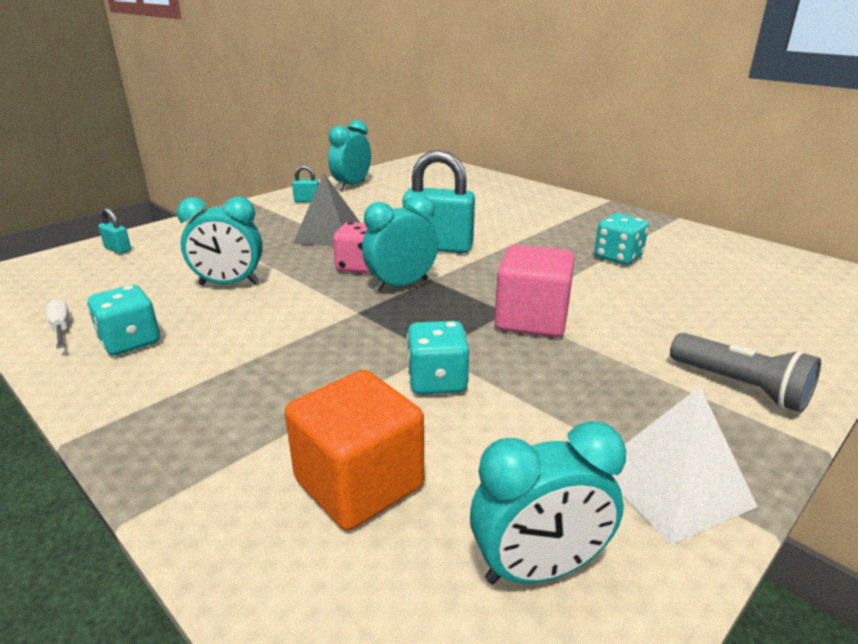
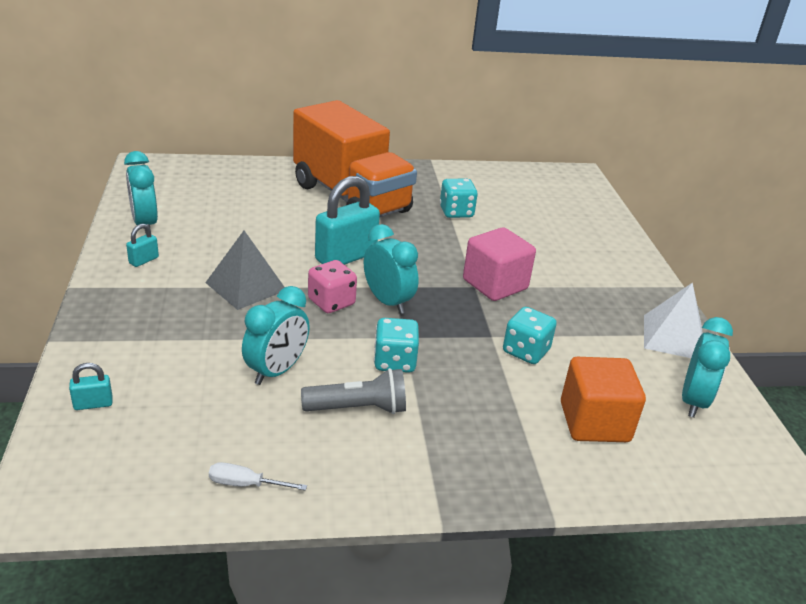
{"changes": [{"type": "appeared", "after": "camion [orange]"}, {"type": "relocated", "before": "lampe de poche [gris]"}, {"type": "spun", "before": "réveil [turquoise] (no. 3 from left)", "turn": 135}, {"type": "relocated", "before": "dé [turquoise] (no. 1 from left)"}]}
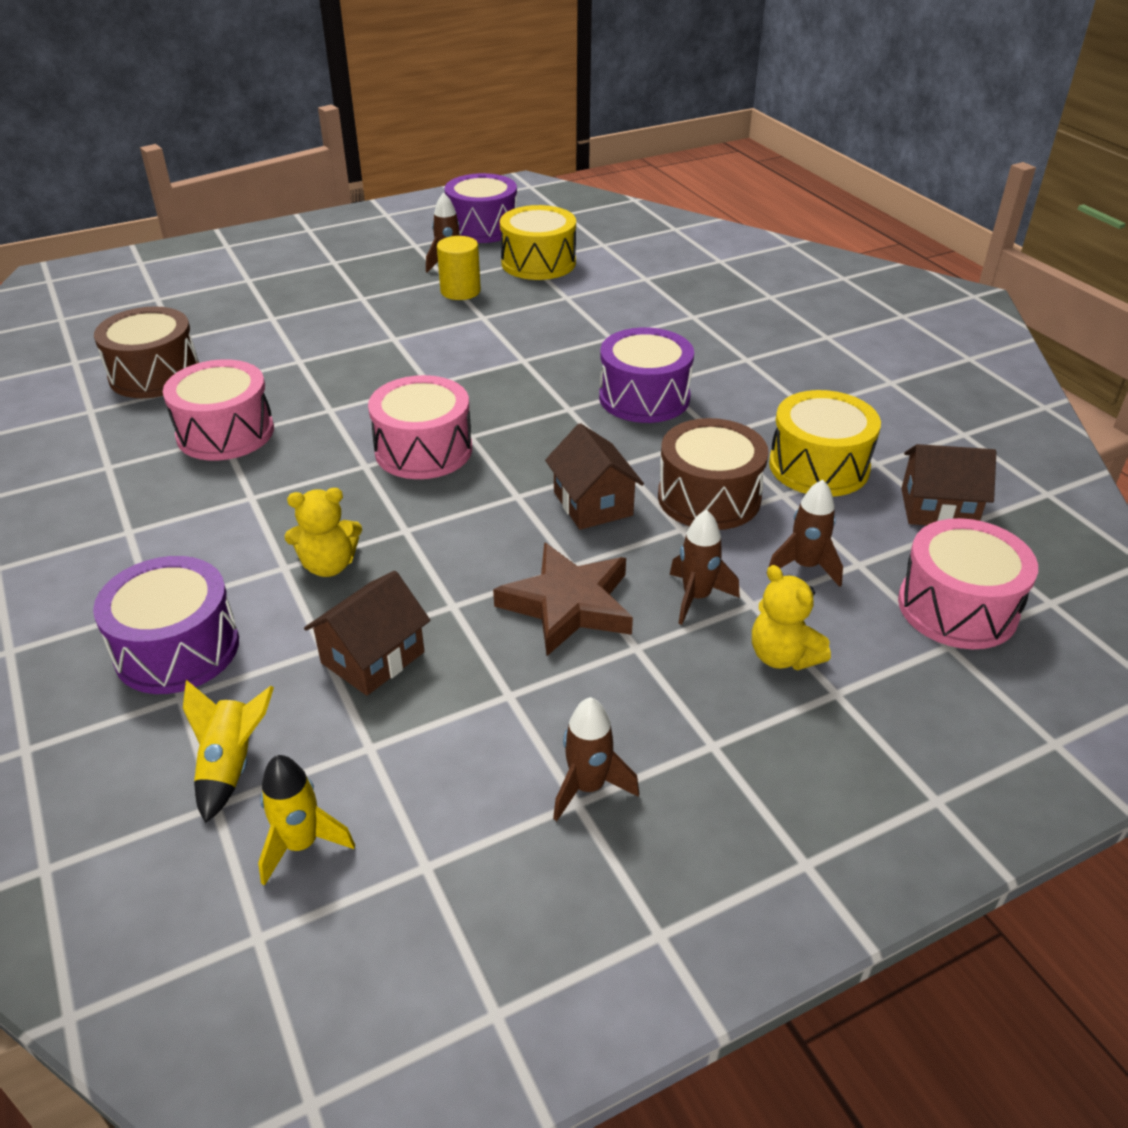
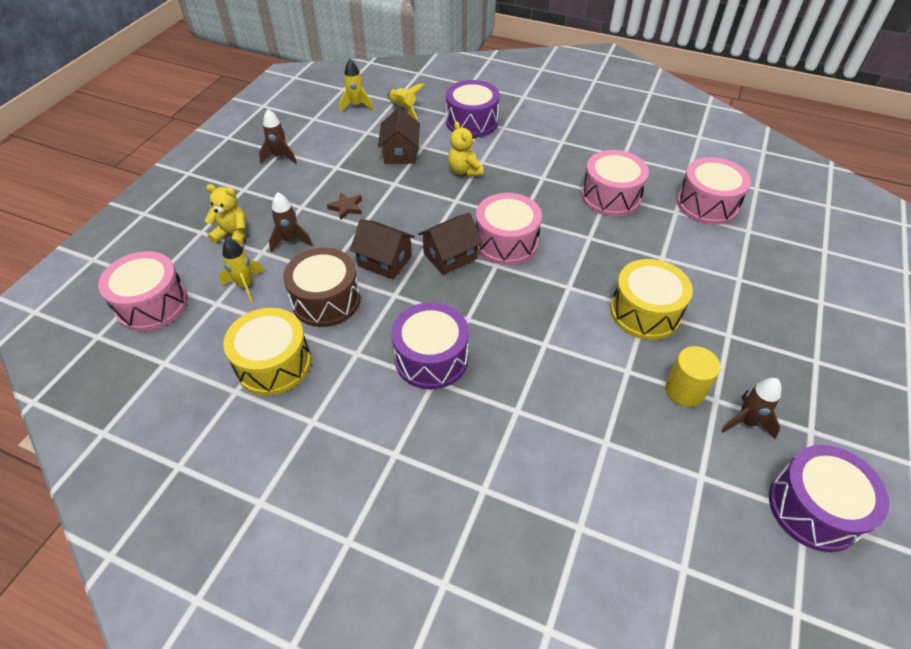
{"changes": [{"type": "colour", "before": "fusée [marron] (no. 4 from left)", "after": "fusée [jaune] (no. 1 from left)"}, {"type": "size", "before": "étoile [marron]", "scale": 0.49}, {"type": "relocated", "before": "maison [marron] (no. 3 from left)"}, {"type": "spun", "before": "ours en peluche [jaune] (no. 1 from left in the first image)", "turn": -60}, {"type": "relocated", "before": "tambour [jaune] (no. 1 from left in the first image)", "after": "tambour [jaune] (no. 2 from left)"}, {"type": "colour", "before": "tambour [marron] (no. 1 from left)", "after": "tambour [rose] (no. 4 from left)"}]}
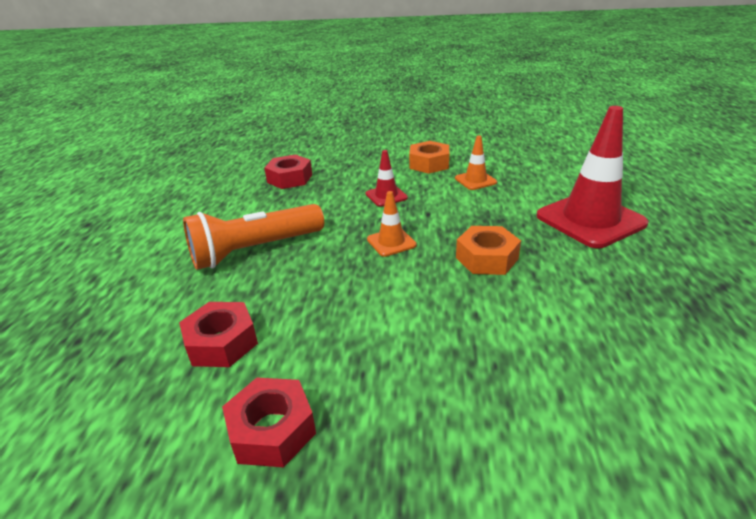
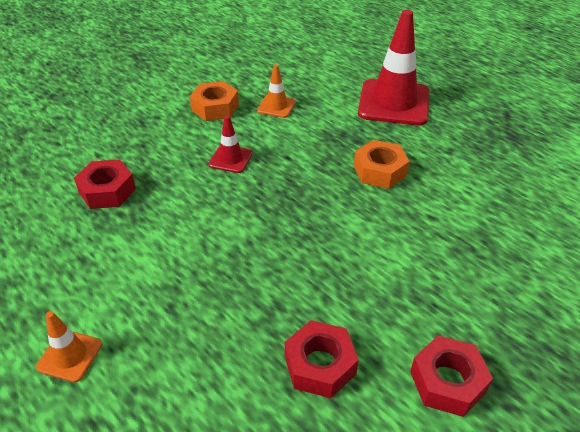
{"changes": [{"type": "relocated", "before": "cône de chantier [orange] (no. 1 from left)"}, {"type": "missing", "before": "lampe de poche [orange]"}]}
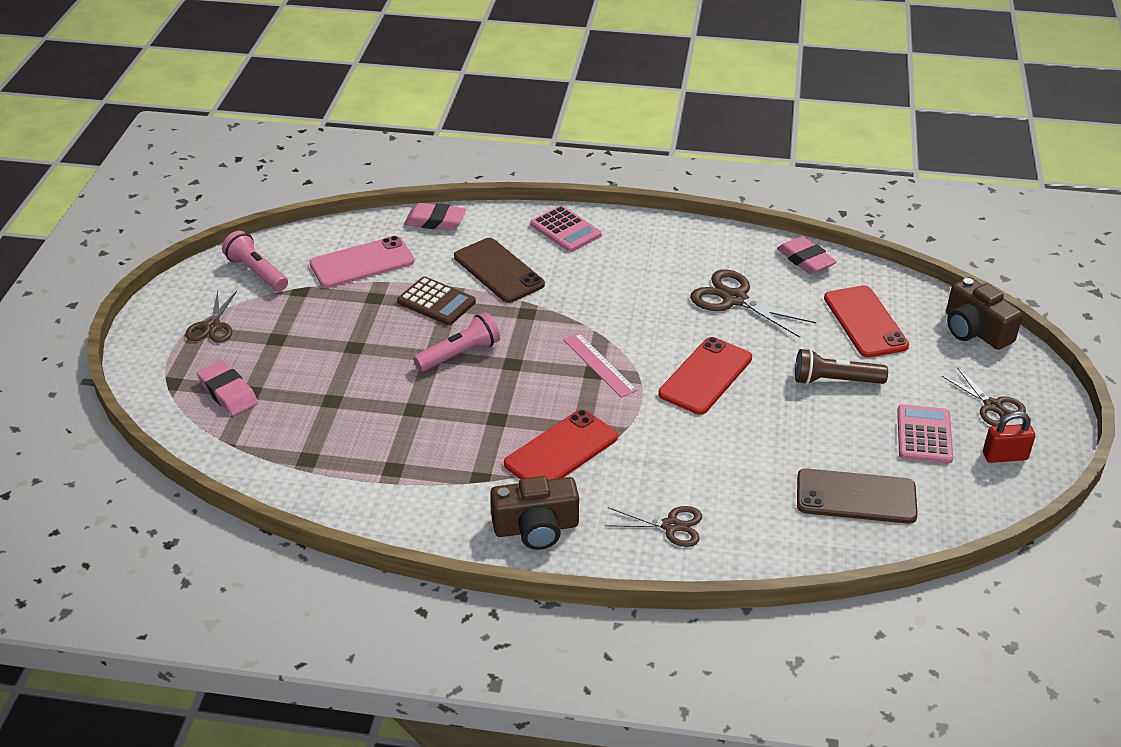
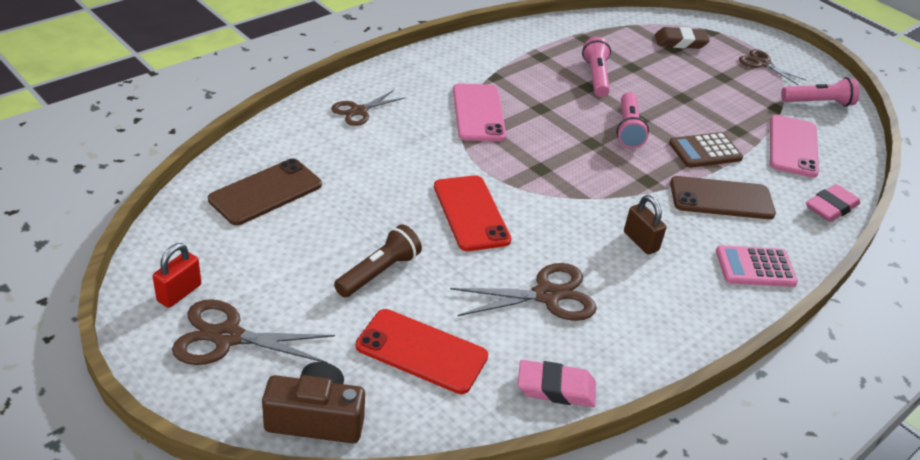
{"changes": [{"type": "size", "before": "ciseaux [marron] (no. 4 from left in the first image)", "scale": 1.52}, {"type": "colour", "before": "téléphone [rouge] (no. 1 from left)", "after": "téléphone [rose] (no. 1 from left)"}, {"type": "appeared", "after": "lampe de poche [rose] (no. 1 from left)"}, {"type": "appeared", "after": "cadenas [marron]"}, {"type": "colour", "before": "gomme [rose] (no. 1 from left)", "after": "gomme [marron]"}, {"type": "missing", "before": "appareil photo [marron] (no. 1 from left)"}, {"type": "missing", "before": "règle [rose]"}, {"type": "missing", "before": "calculatrice [rose] (no. 2 from left)"}]}
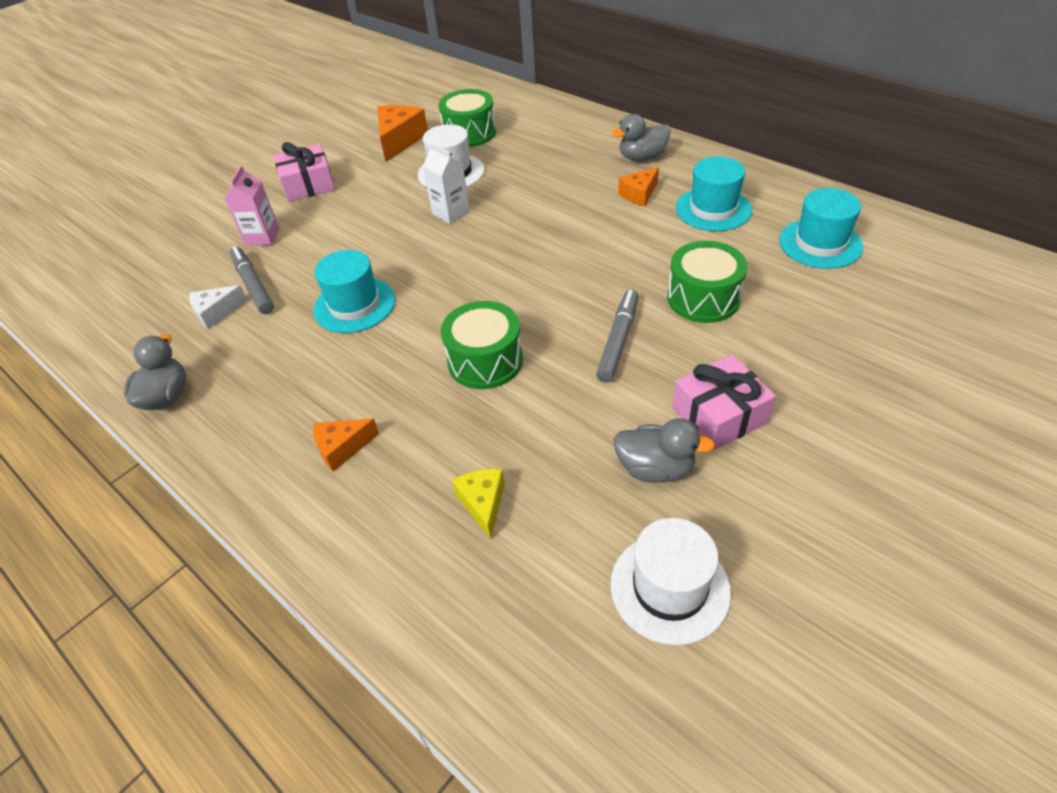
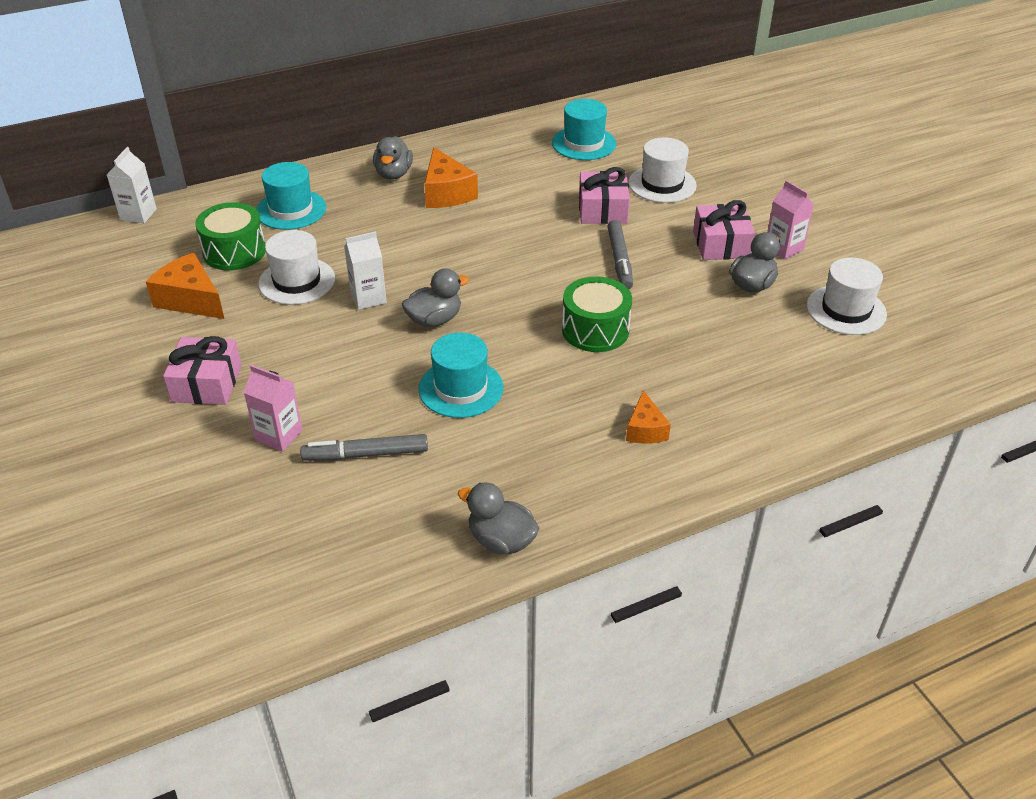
{"changes": [{"type": "appeared", "after": "brique de lait [blanc] (no. 1 from left)"}, {"type": "relocated", "before": "chapeau [turquoise] (no. 2 from left in the first image)", "after": "chapeau [turquoise] (no. 1 from left)"}, {"type": "appeared", "after": "canard [gris] (no. 2 from left)"}, {"type": "size", "before": "fromage [orange] (no. 3 from left in the first image)", "scale": 1.63}, {"type": "exchanged", "before": "tambour [vert] (no. 3 from left)", "after": "cadeau [rose] (no. 2 from left)"}, {"type": "spun", "before": "feutre [gris] (no. 2 from left)", "turn": -135}, {"type": "appeared", "after": "chapeau [blanc] (no. 2 from left)"}, {"type": "appeared", "after": "brique de lait [rose] (no. 2 from left)"}, {"type": "missing", "before": "fromage [blanc]"}, {"type": "missing", "before": "fromage [jaune]"}]}
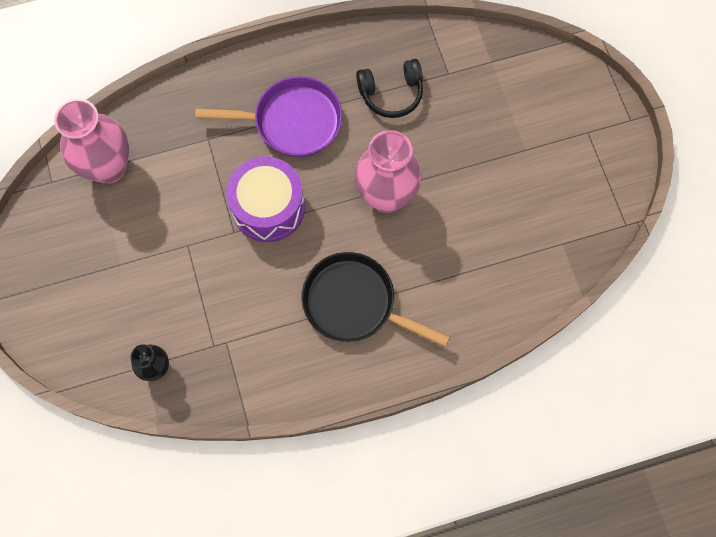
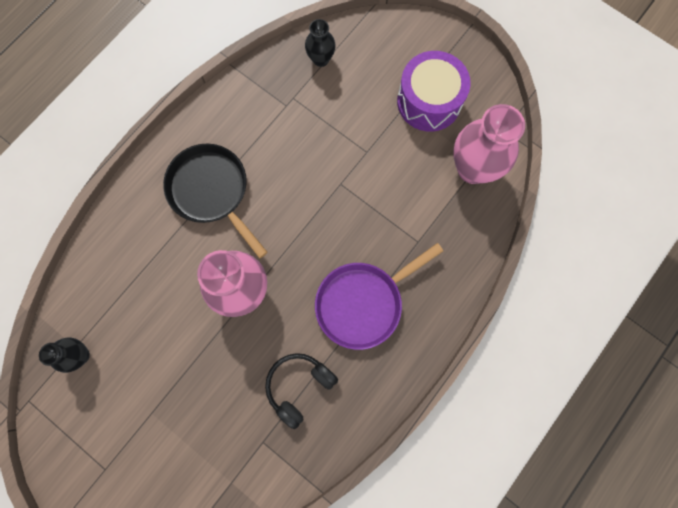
{"changes": [{"type": "appeared", "after": "vase [noir] (no. 1 from left)"}, {"type": "spun", "before": "poêle [noir]", "turn": -120}, {"type": "relocated", "before": "tambour [violet]"}]}
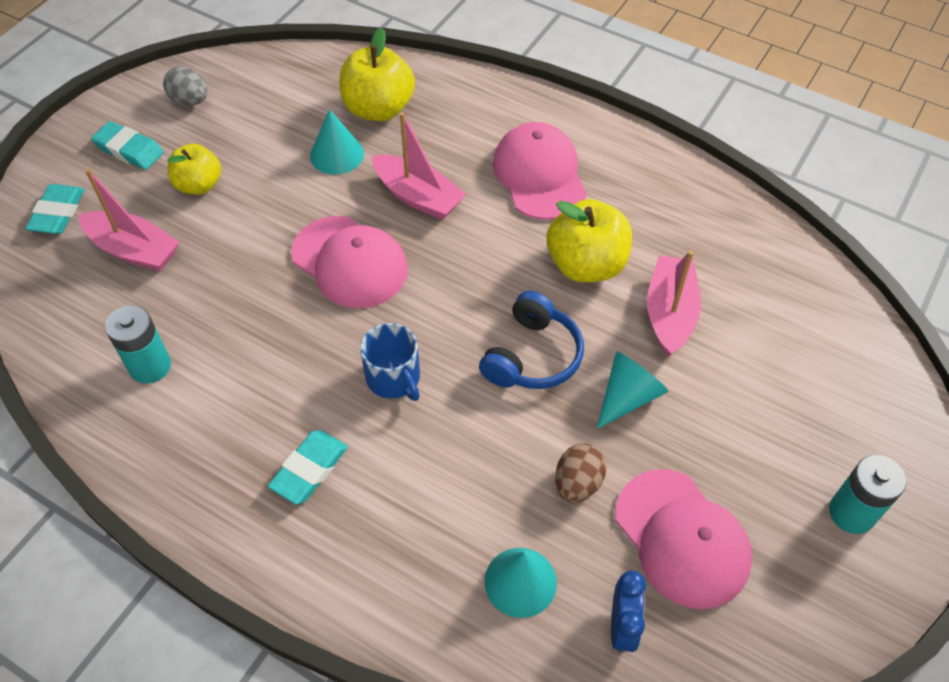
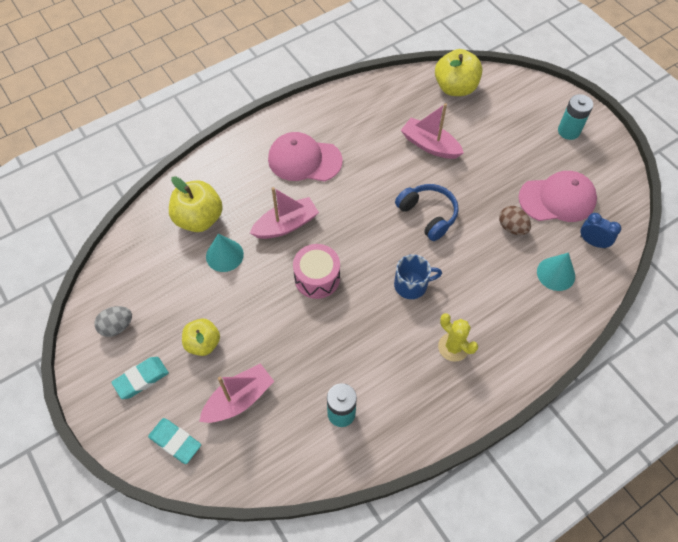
{"changes": [{"type": "exchanged", "before": "casquette [rose] (no. 1 from left)", "after": "tambour [rose]"}, {"type": "relocated", "before": "pomme [jaune] (no. 3 from left)"}, {"type": "exchanged", "before": "gomme [turquoise] (no. 3 from left)", "after": "cactus [jaune]"}, {"type": "missing", "before": "cône [turquoise] (no. 3 from left)"}]}
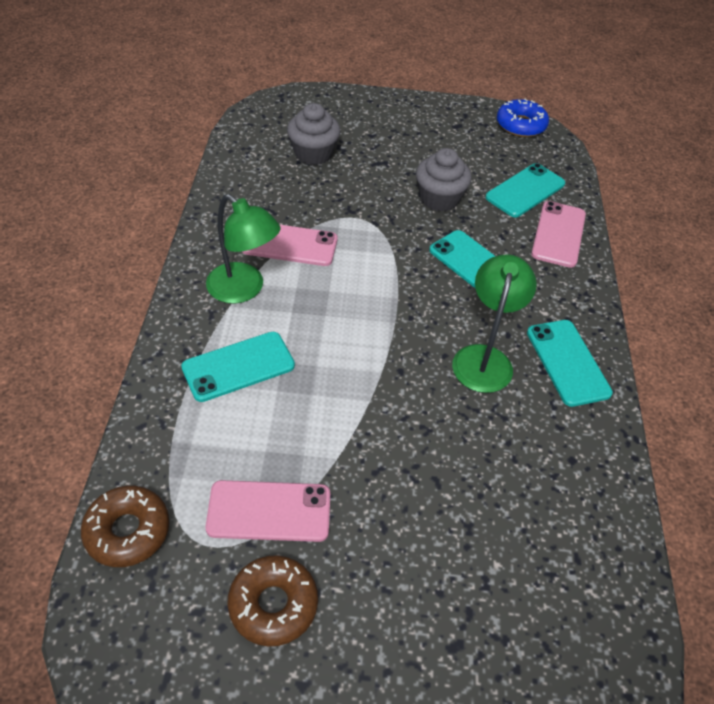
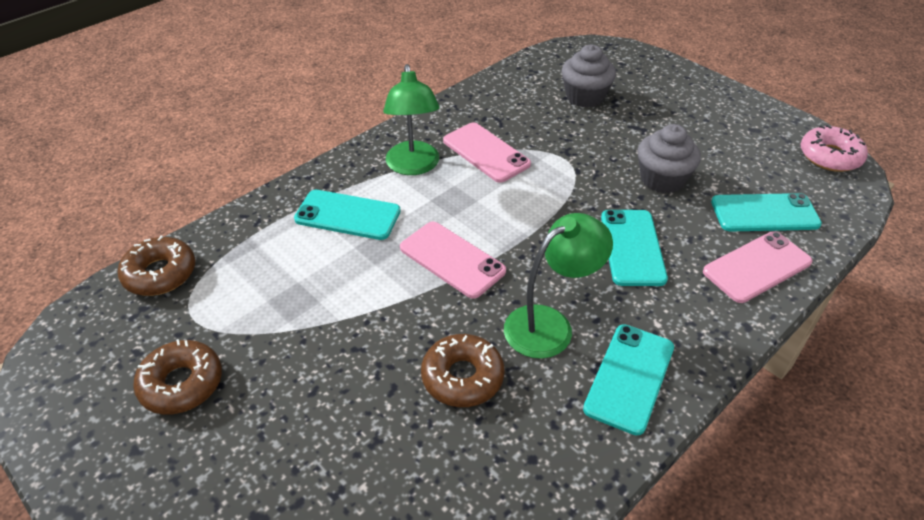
{"changes": [{"type": "relocated", "before": "téléphone [rose] (no. 1 from left)"}, {"type": "appeared", "after": "beignet [marron] (no. 3 from left)"}, {"type": "colour", "before": "beignet [bleu]", "after": "beignet [rose]"}]}
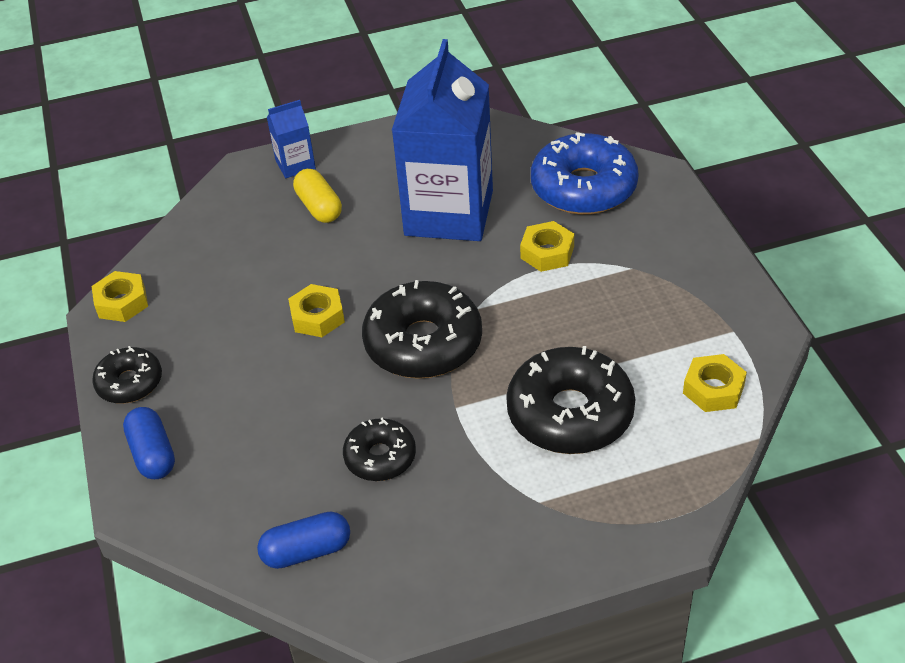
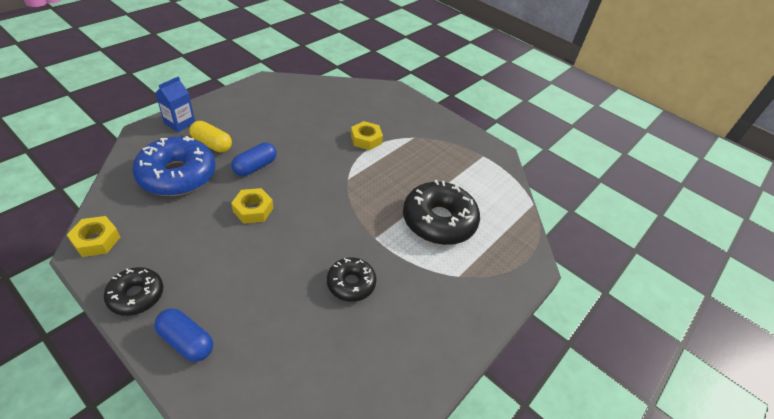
{"changes": [{"type": "relocated", "before": "beignet [bleu]"}, {"type": "relocated", "before": "gélule [bleu] (no. 2 from left)"}, {"type": "missing", "before": "beignet [noir] (no. 3 from left)"}, {"type": "missing", "before": "brique de lait [bleu] (no. 2 from left)"}, {"type": "missing", "before": "écrou [jaune] (no. 4 from left)"}]}
